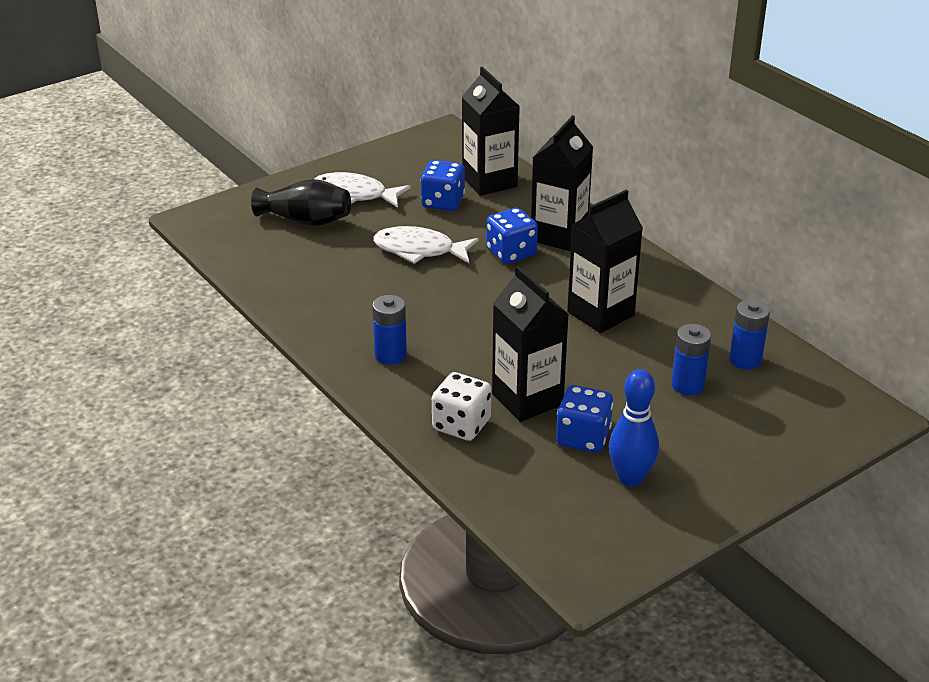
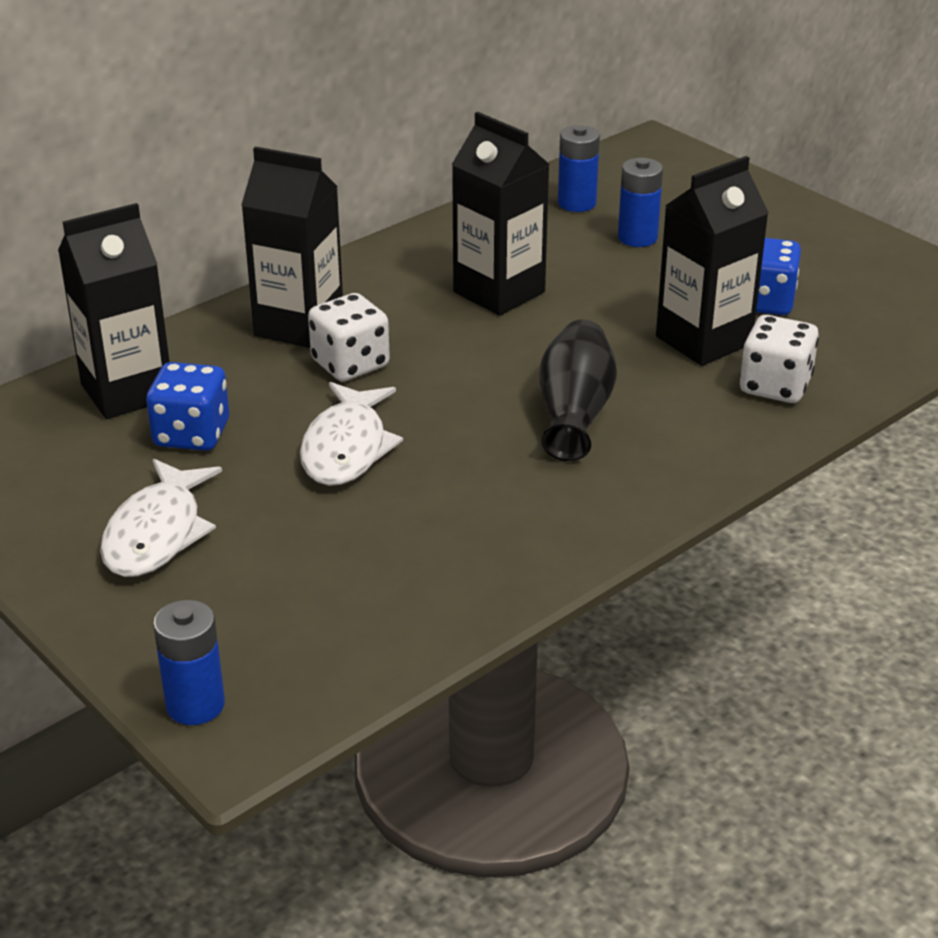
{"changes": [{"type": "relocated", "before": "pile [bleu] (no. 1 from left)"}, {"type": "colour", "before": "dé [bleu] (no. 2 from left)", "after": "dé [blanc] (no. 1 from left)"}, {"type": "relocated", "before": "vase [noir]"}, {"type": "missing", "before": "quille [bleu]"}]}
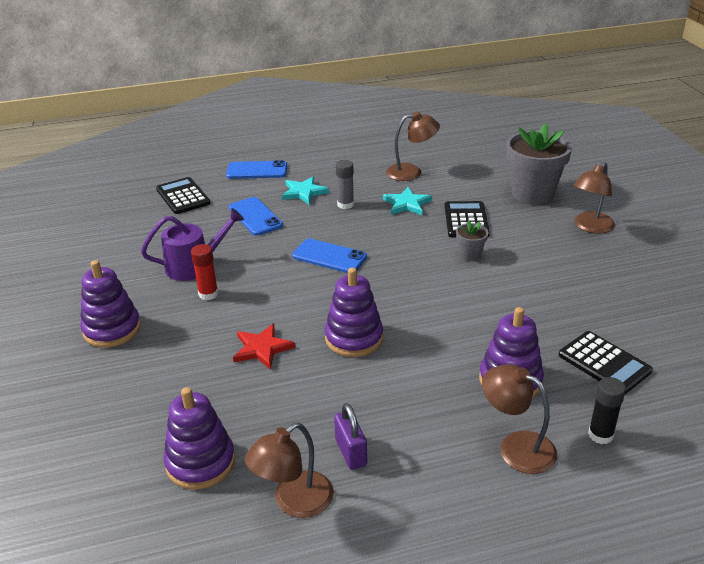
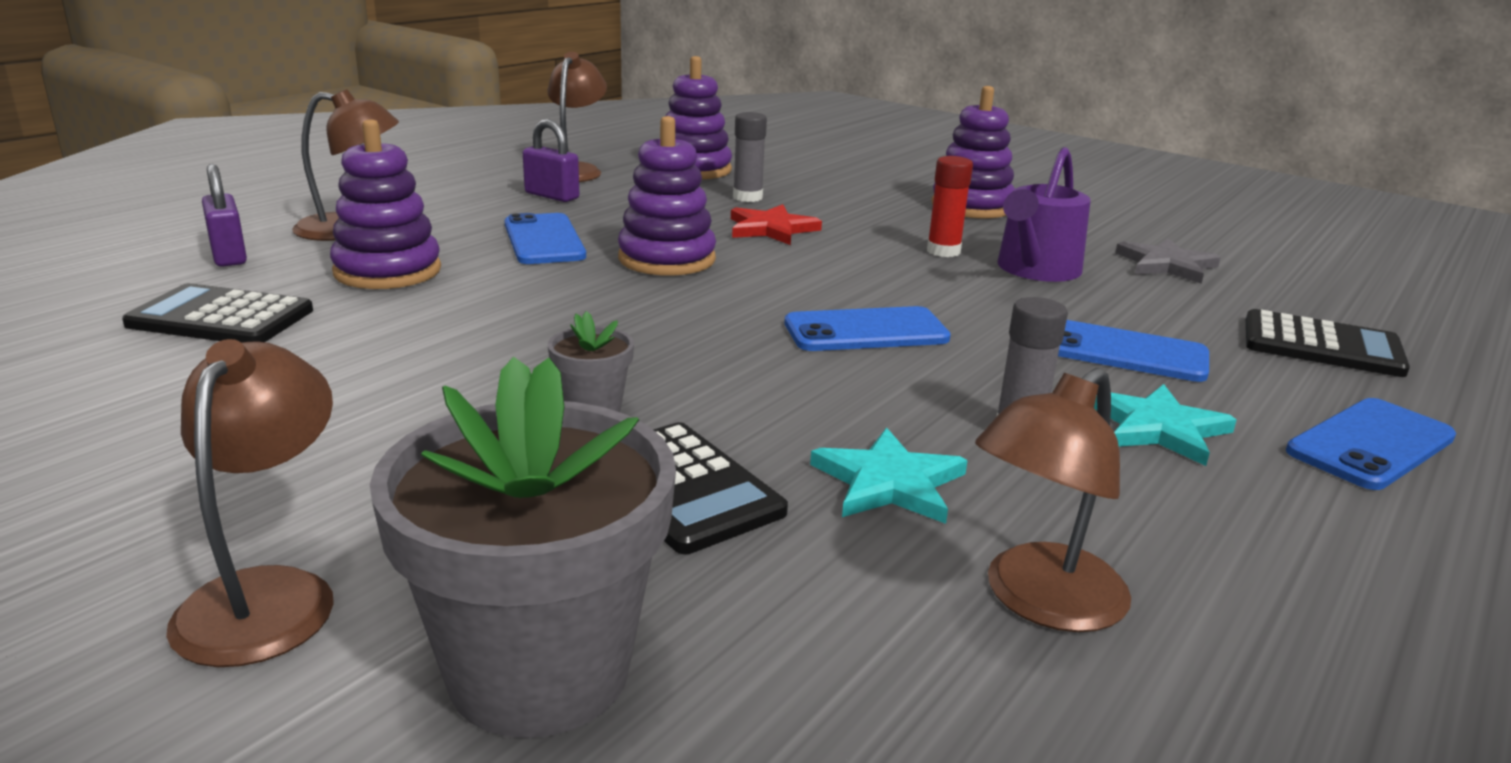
{"changes": [{"type": "exchanged", "before": "bâton de colle [noir]", "after": "cadenas [violet] (no. 1 from left)"}, {"type": "appeared", "after": "téléphone [bleu] (no. 1 from left)"}, {"type": "appeared", "after": "bâton de colle [gris] (no. 1 from left)"}, {"type": "appeared", "after": "étoile [gris]"}]}
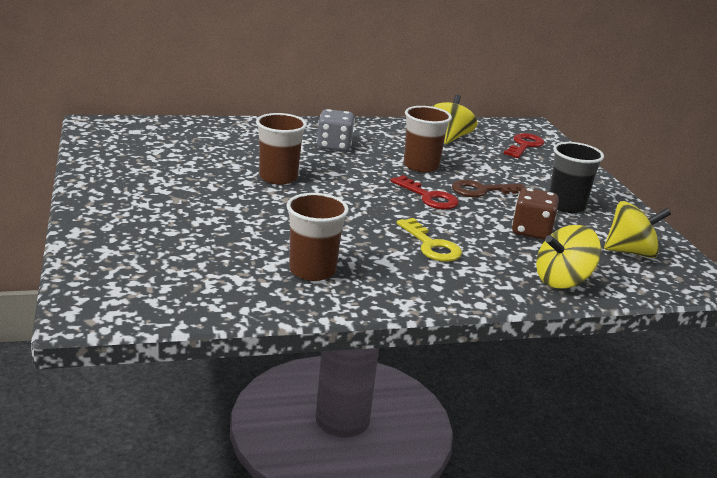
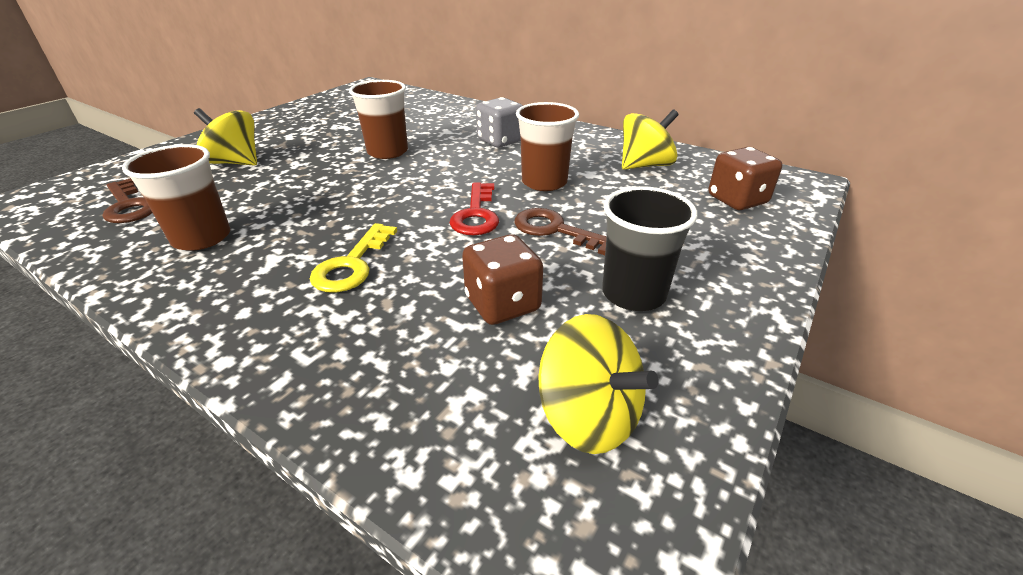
{"changes": [{"type": "appeared", "after": "clé [marron] (no. 1 from left)"}, {"type": "relocated", "before": "toupie [jaune] (no. 2 from left in the first image)", "after": "toupie [jaune] (no. 1 from left)"}, {"type": "exchanged", "before": "clé [rouge] (no. 2 from left)", "after": "dé [marron] (no. 2 from left)"}]}
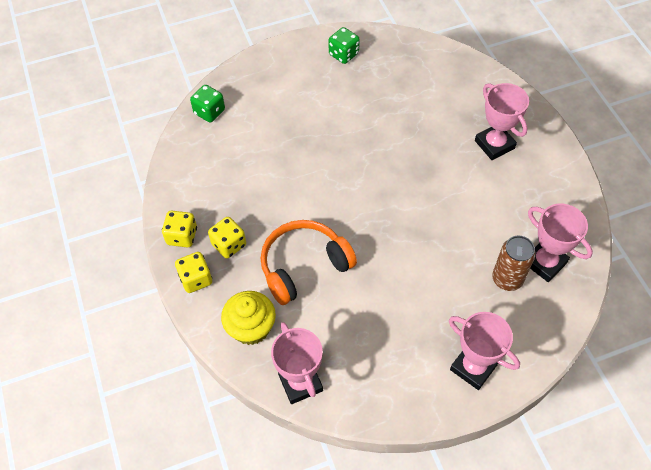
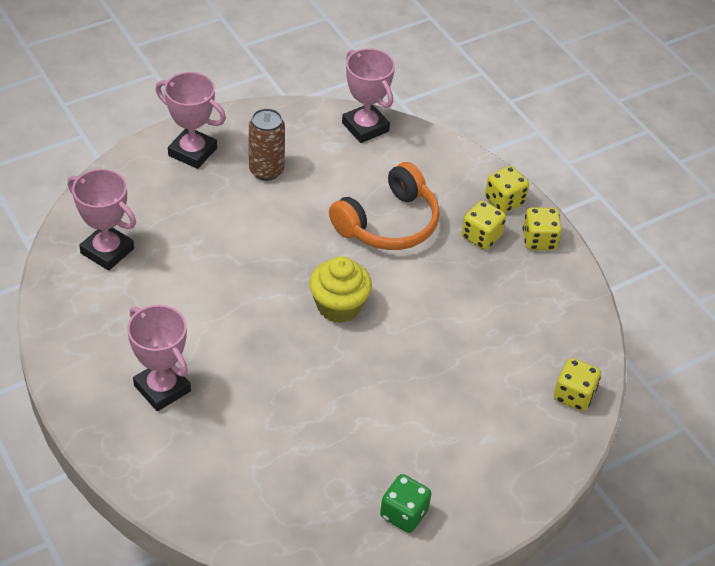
{"changes": [{"type": "relocated", "before": "canette [marron]"}, {"type": "relocated", "before": "muffin [jaune]"}, {"type": "colour", "before": "dé [vert] (no. 1 from left)", "after": "dé [jaune] (no. 4 from left)"}]}
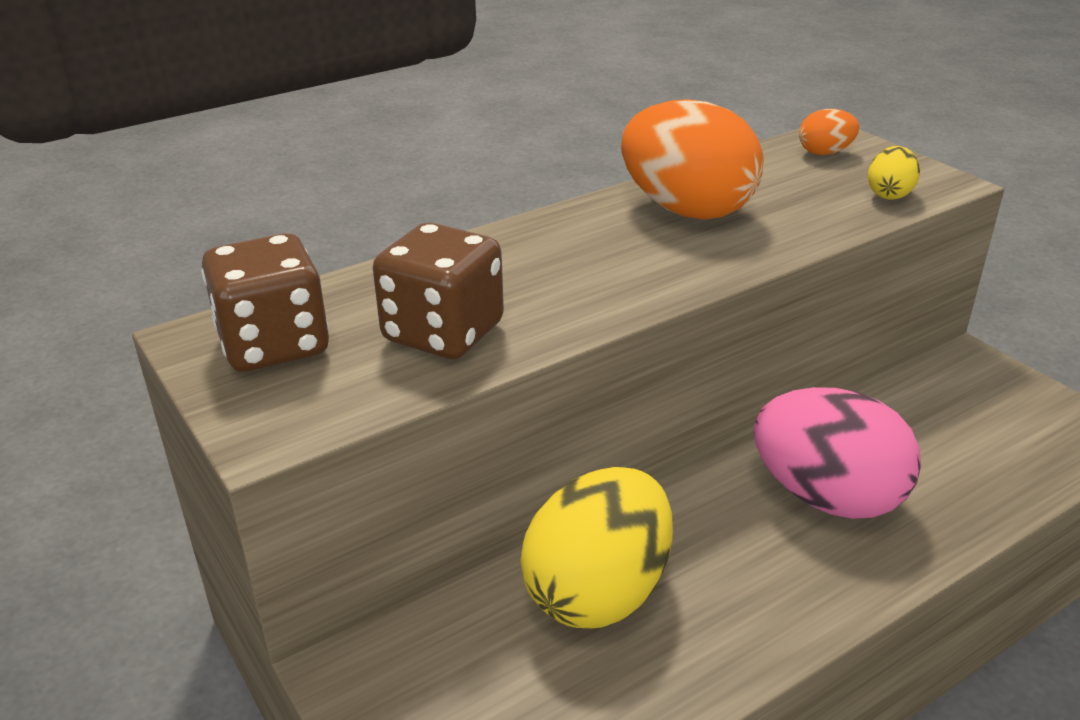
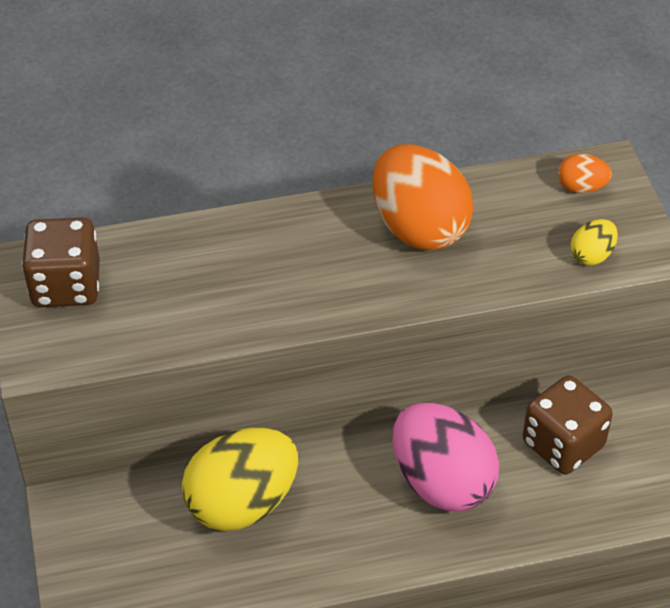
{"changes": [{"type": "relocated", "before": "dé [marron] (no. 2 from left)"}]}
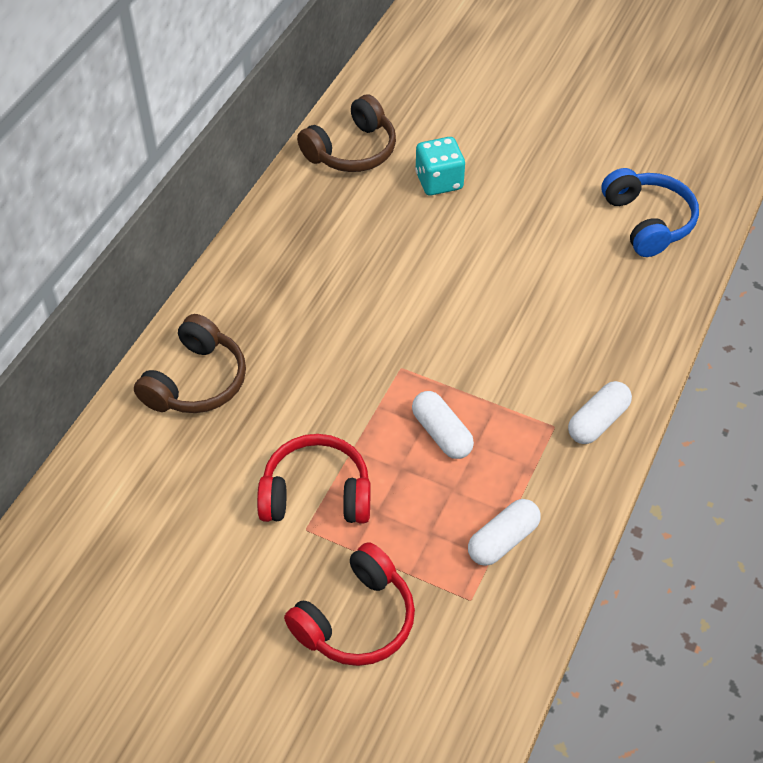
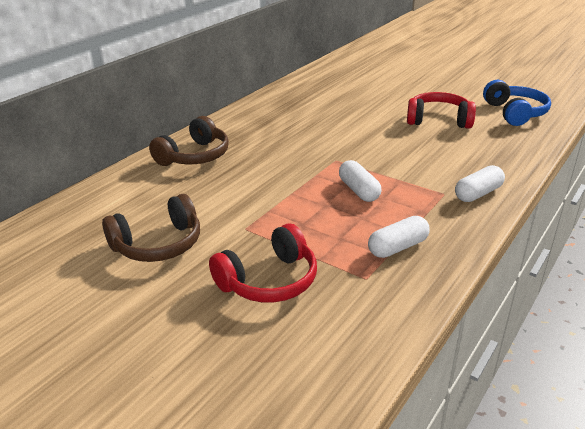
{"changes": [{"type": "relocated", "before": "casque audio [marron] (no. 2 from left in the first image)", "after": "casque audio [marron] (no. 1 from left)"}, {"type": "relocated", "before": "casque audio [rouge] (no. 1 from left in the first image)", "after": "casque audio [rouge] (no. 2 from left)"}, {"type": "missing", "before": "dé [turquoise]"}]}
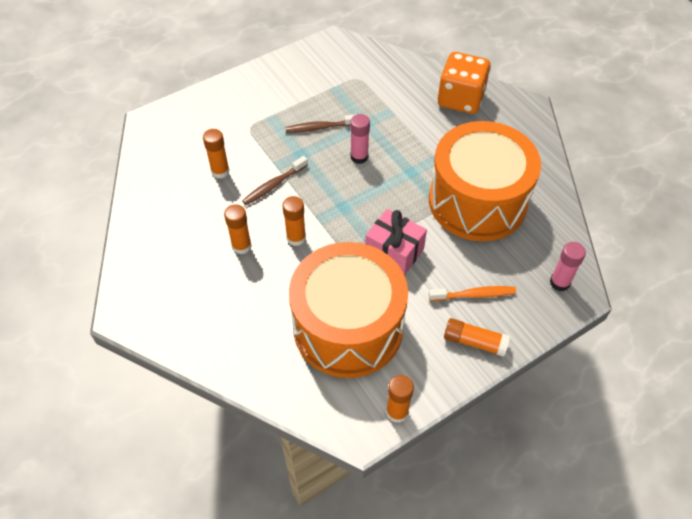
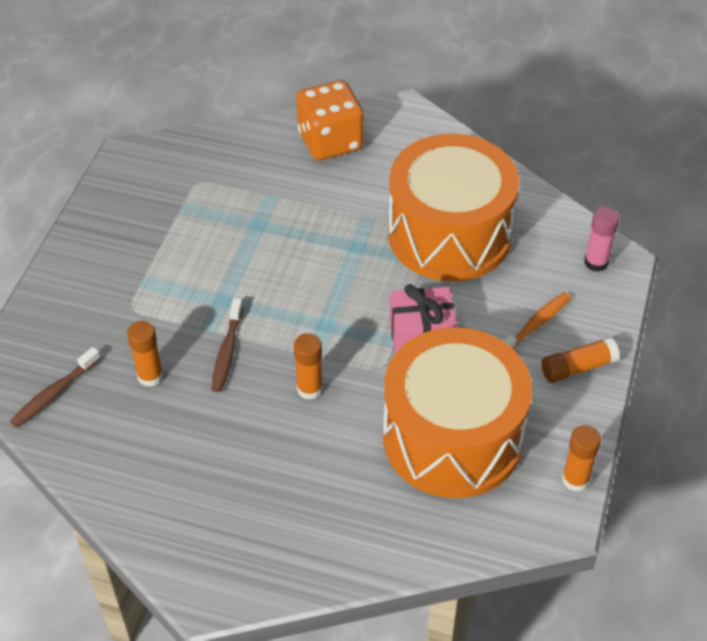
{"changes": [{"type": "relocated", "before": "brosse à dents [marron] (no. 2 from left in the first image)", "after": "brosse à dents [marron] (no. 1 from left)"}, {"type": "missing", "before": "bâton de colle [orange] (no. 2 from left)"}, {"type": "missing", "before": "bâton de colle [rose] (no. 1 from left)"}]}
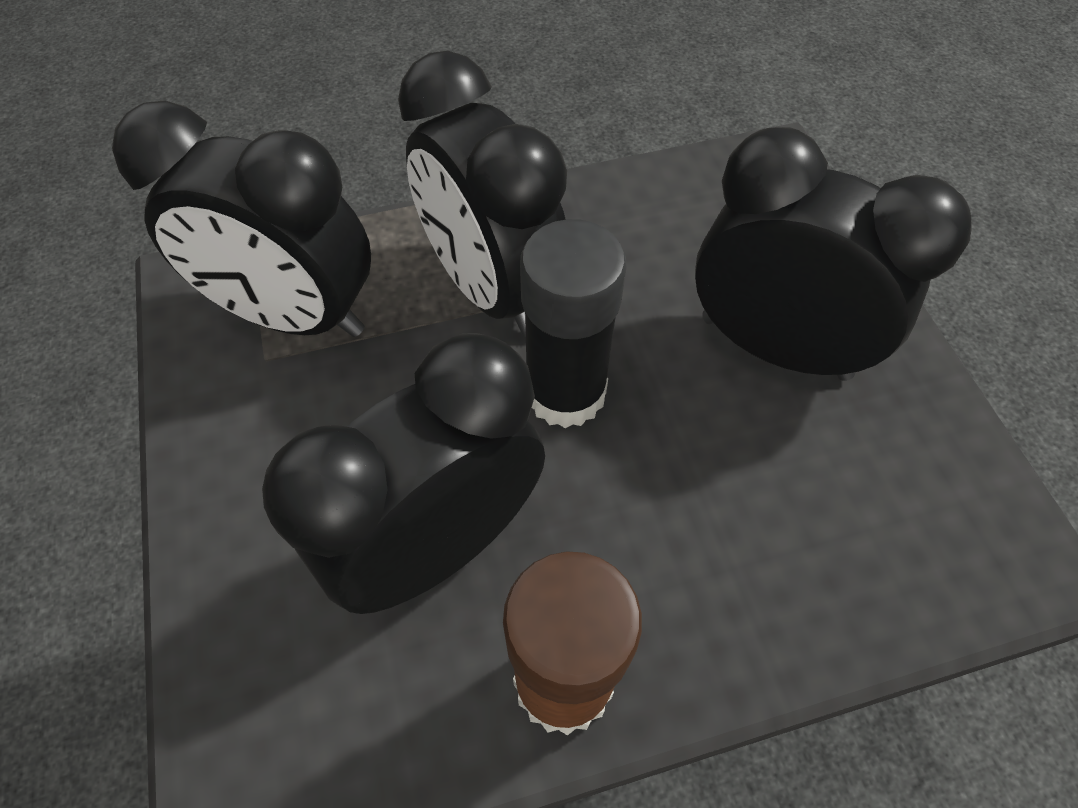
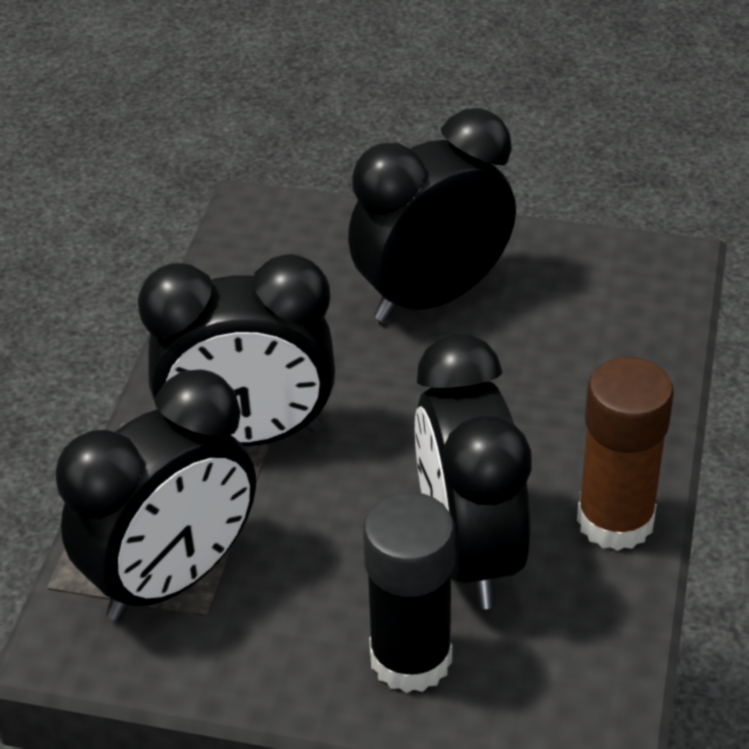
{"changes": [{"type": "relocated", "before": "bâton de colle [noir]"}]}
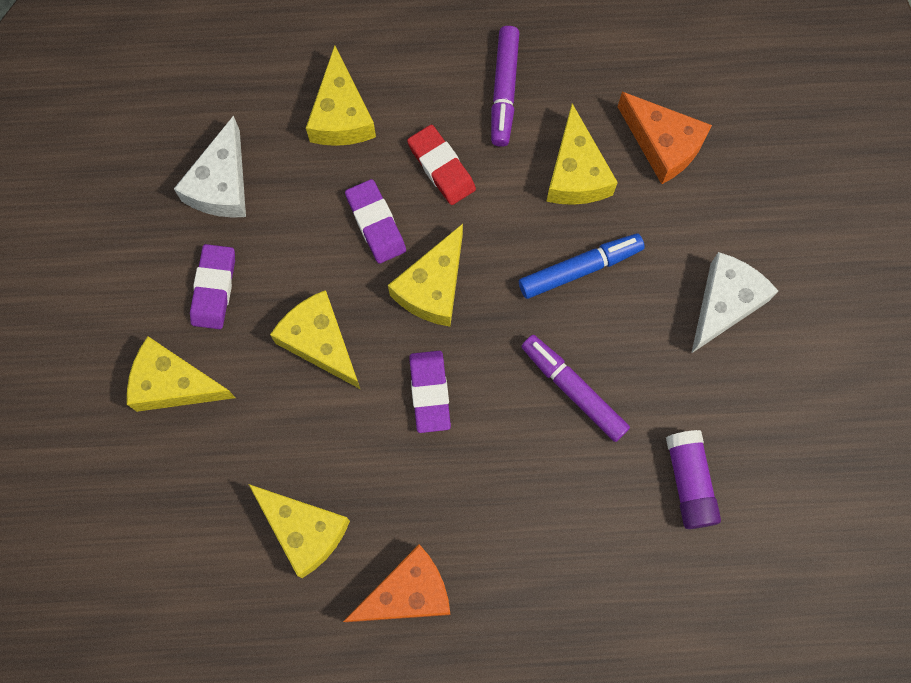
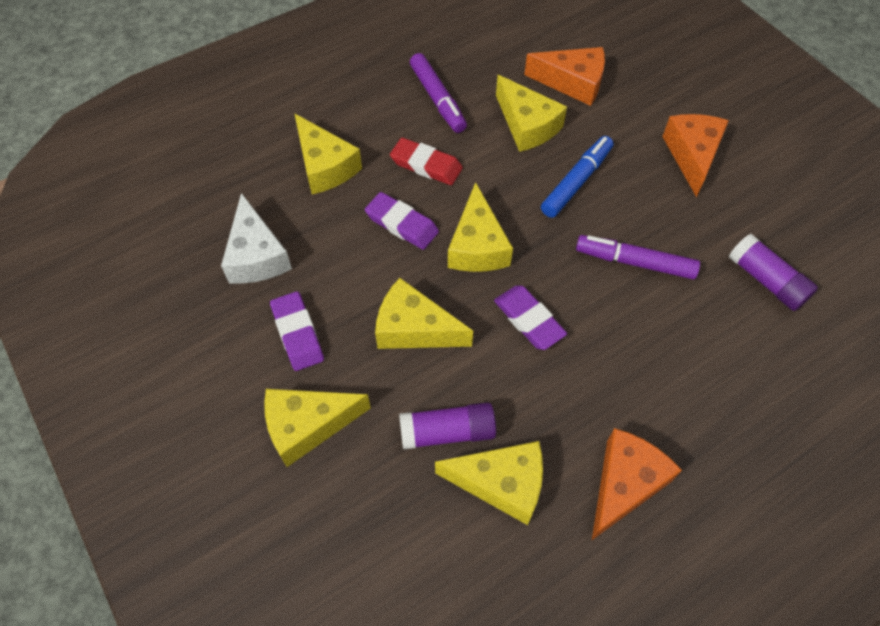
{"changes": [{"type": "appeared", "after": "bâton de colle [violet] (no. 1 from left)"}, {"type": "colour", "before": "fromage [blanc] (no. 2 from left)", "after": "fromage [orange] (no. 3 from left)"}]}
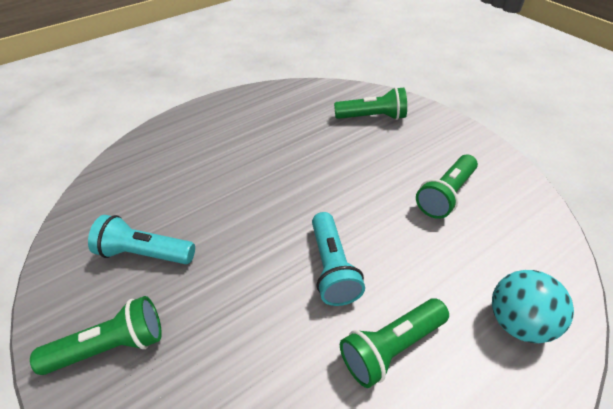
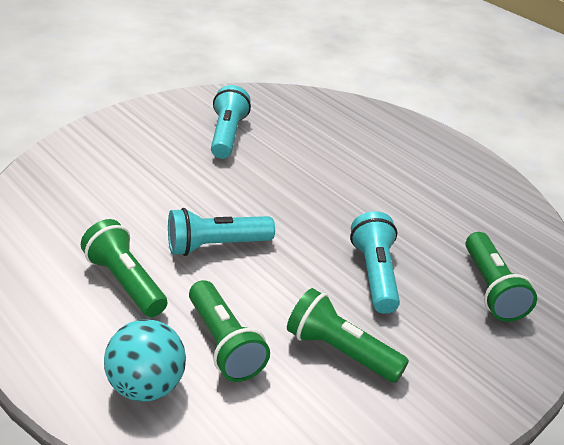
{"changes": [{"type": "relocated", "before": "lampe de poche [vert] (no. 1 from left in the first image)", "after": "lampe de poche [vert] (no. 2 from left)"}, {"type": "appeared", "after": "lampe de poche [turquoise] (no. 3 from left)"}]}
